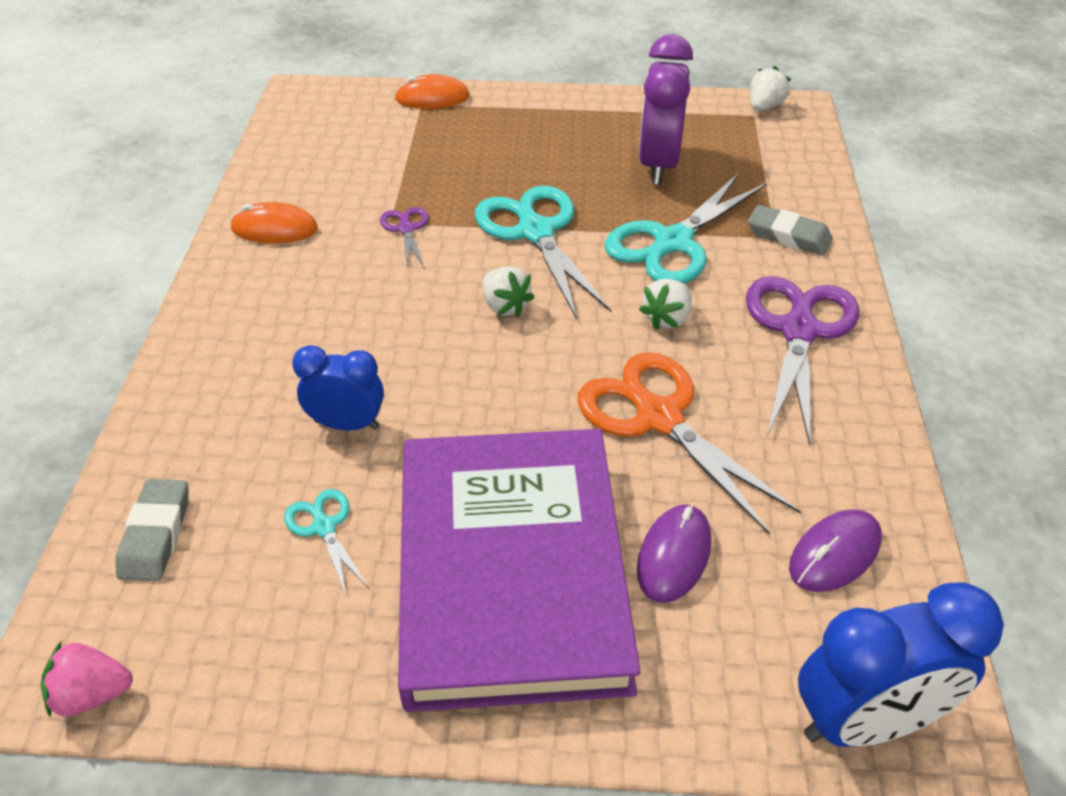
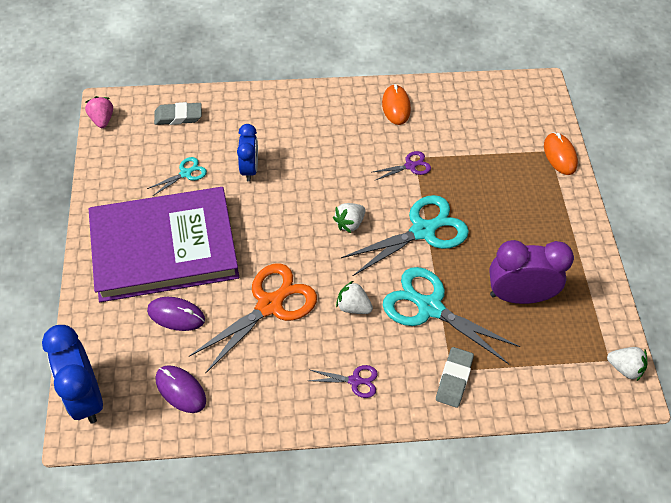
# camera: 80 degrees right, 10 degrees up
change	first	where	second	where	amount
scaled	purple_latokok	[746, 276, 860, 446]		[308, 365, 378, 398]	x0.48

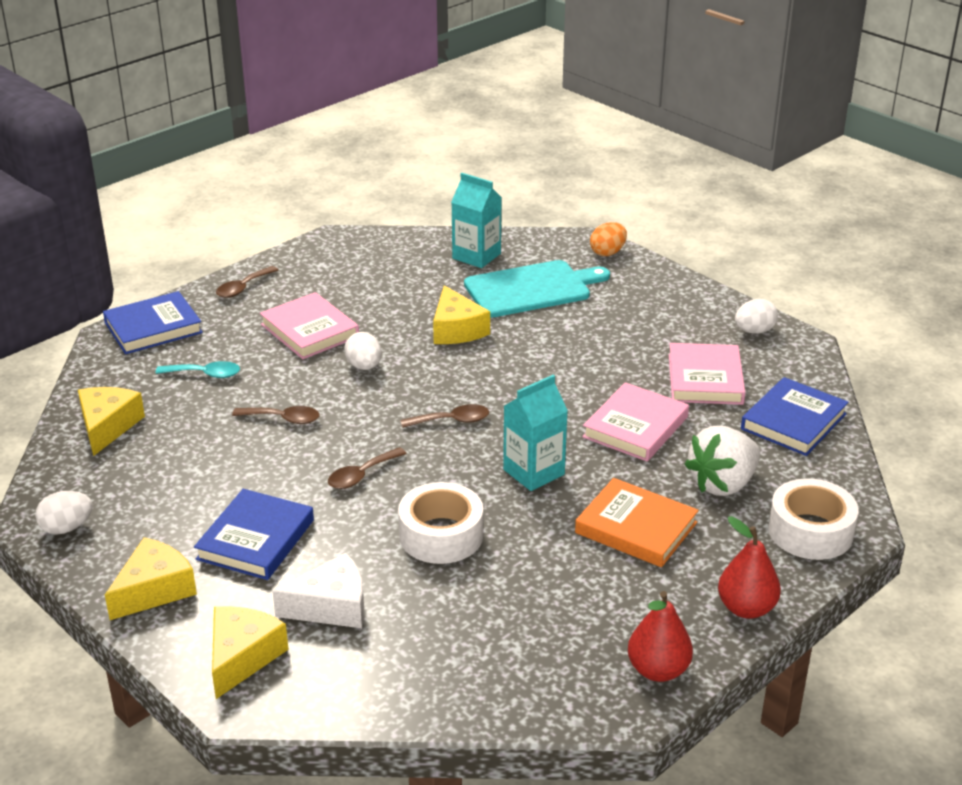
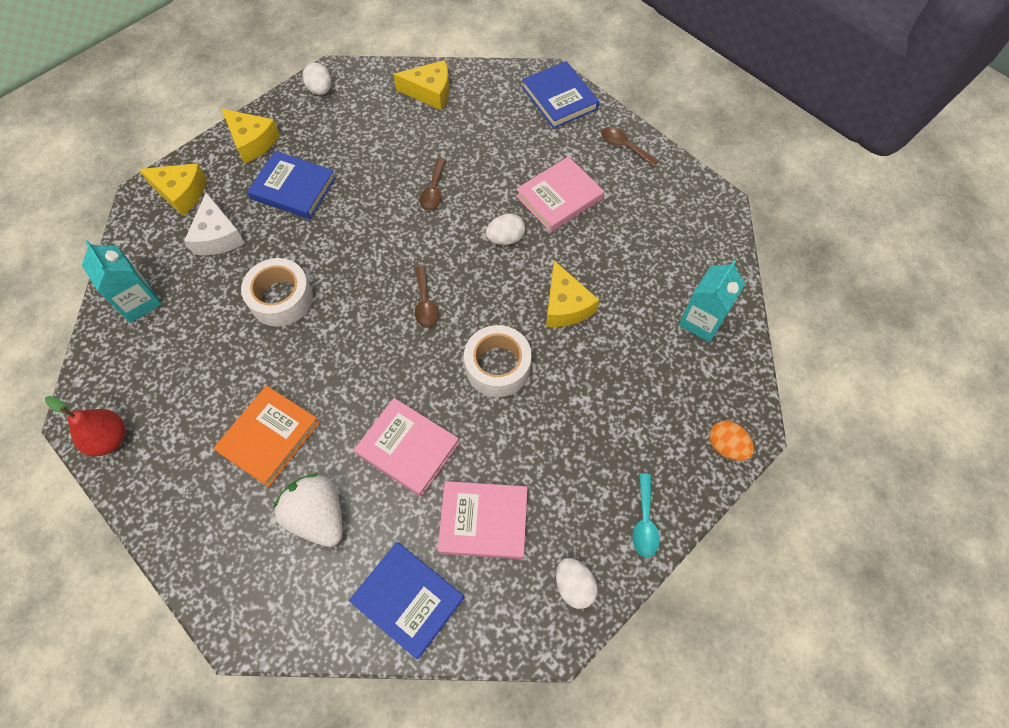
# camera: 90 degrees right, 30 degrees up
change	first	where	second	where	amount
shifted	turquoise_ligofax	[503, 375, 568, 491]		[82, 240, 162, 323]	
shifted	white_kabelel	[768, 478, 859, 560]		[464, 325, 531, 397]	
rotated	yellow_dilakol	[433, 285, 490, 344]		[546, 260, 599, 327]	90 degrees counterclockwise
shifted	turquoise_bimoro	[155, 361, 240, 378]		[632, 473, 660, 557]	
gone	brown_bimoro	[328, 447, 407, 489]			
gone	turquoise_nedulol	[464, 260, 610, 317]			
gone	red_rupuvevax	[718, 516, 781, 619]			

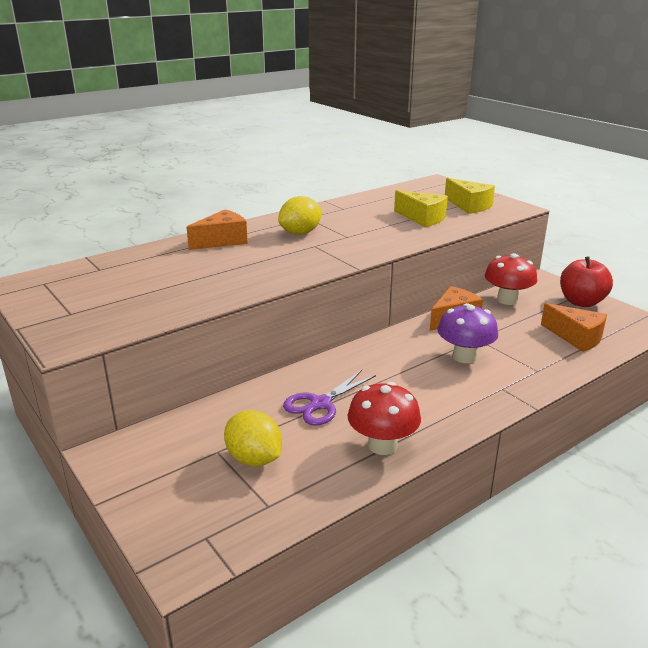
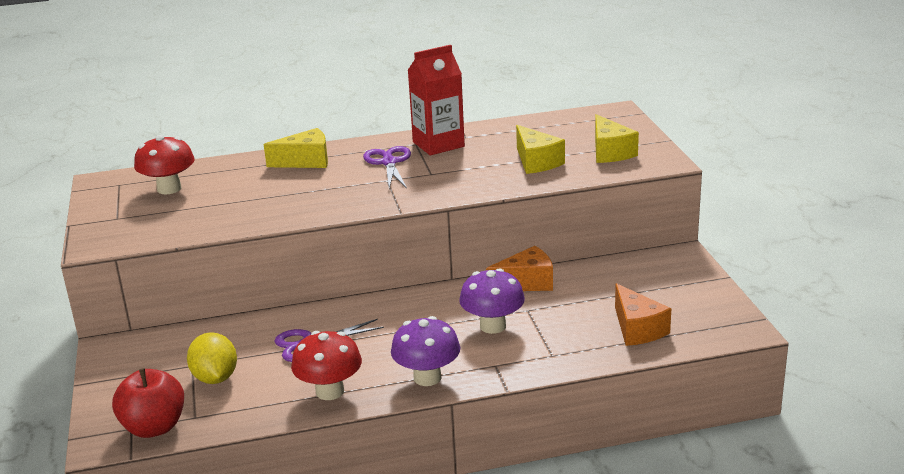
# camera: 25 degrees right, 0 degrees up
change	first	where	second	where	amount
shifted	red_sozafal	[560, 256, 613, 307]		[112, 368, 184, 438]	
shifted	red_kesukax	[485, 253, 537, 305]		[134, 135, 195, 194]	
repainted	orange_dilakol	[186, 209, 248, 250]	yellow_dilakol	[264, 128, 328, 168]	
swapped	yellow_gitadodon	[278, 196, 321, 235]	purple_latokok	[363, 146, 411, 189]	
new			purple_kesukax	[391, 316, 460, 386]	
new			red_ligofax	[408, 45, 465, 156]	

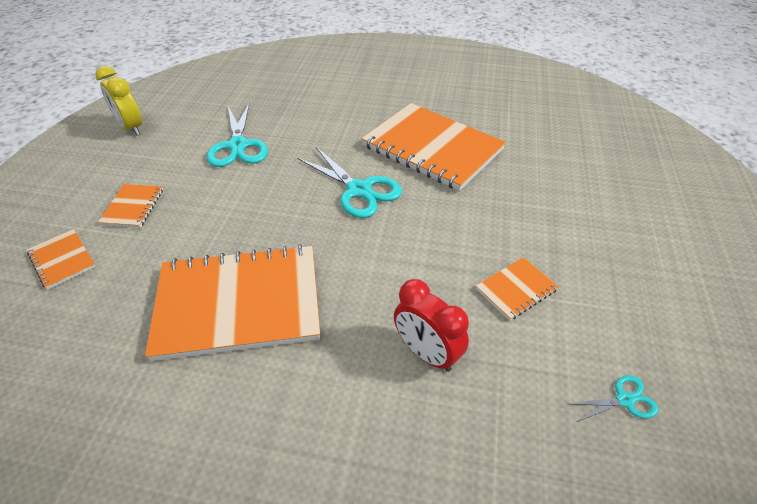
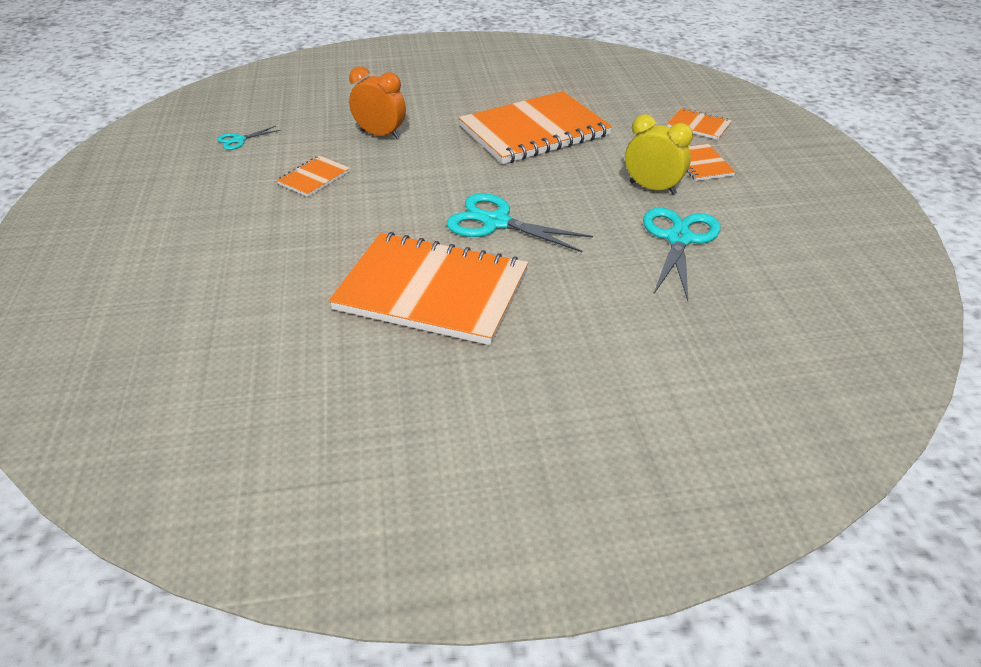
# camera: 160 degrees right, 5 degrees down
change	first	where	second	where	amount
repainted	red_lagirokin	[394, 279, 469, 372]	orange_lagirokin	[349, 66, 406, 139]	
shifted	yellow_lagirokin	[95, 66, 142, 135]		[625, 114, 693, 195]	
rotated	turquoise_latokok	[207, 102, 268, 167]		[643, 207, 720, 301]	45 degrees clockwise

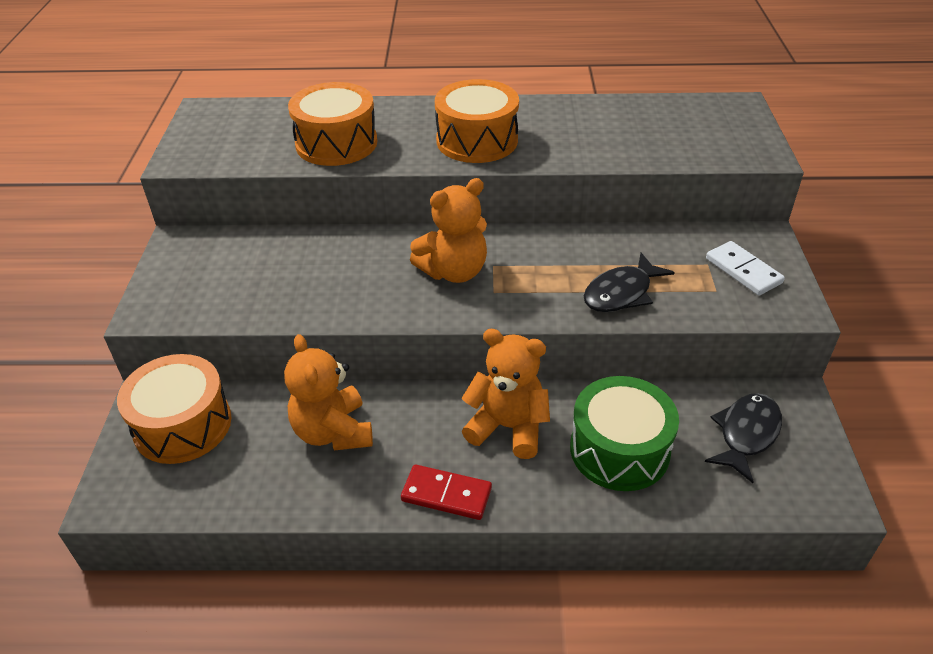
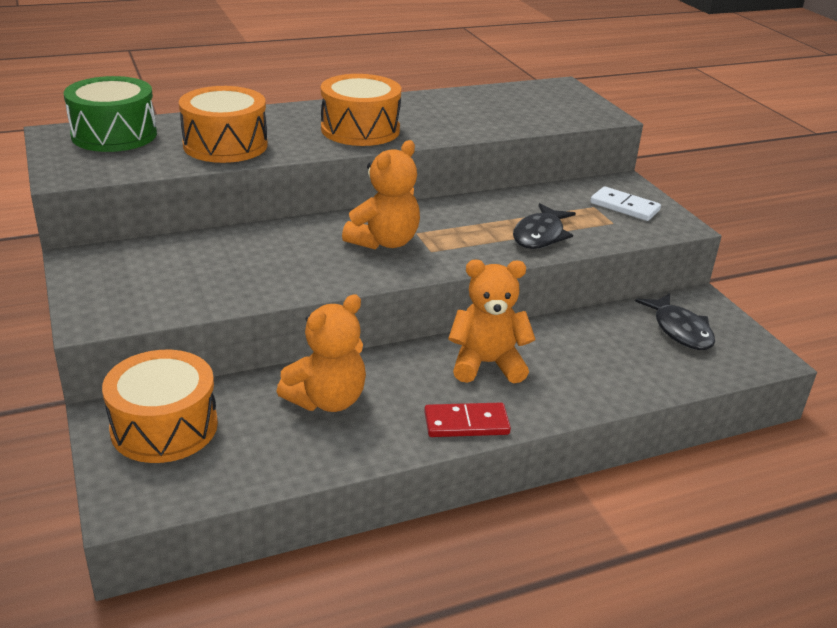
# camera: 25 degrees left, 10 degrees down
change	first	where	second	where	amount
shifted	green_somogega	[570, 376, 679, 491]		[64, 76, 157, 152]	
rotated	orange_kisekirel	[284, 334, 373, 450]		[276, 294, 366, 412]	90 degrees counterclockwise
rotated	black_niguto	[705, 393, 782, 483]		[635, 293, 715, 350]	150 degrees clockwise

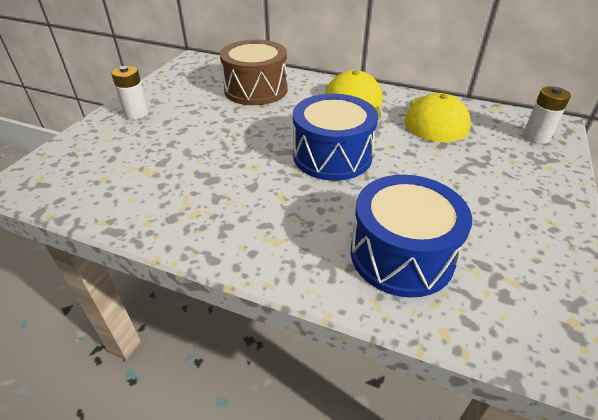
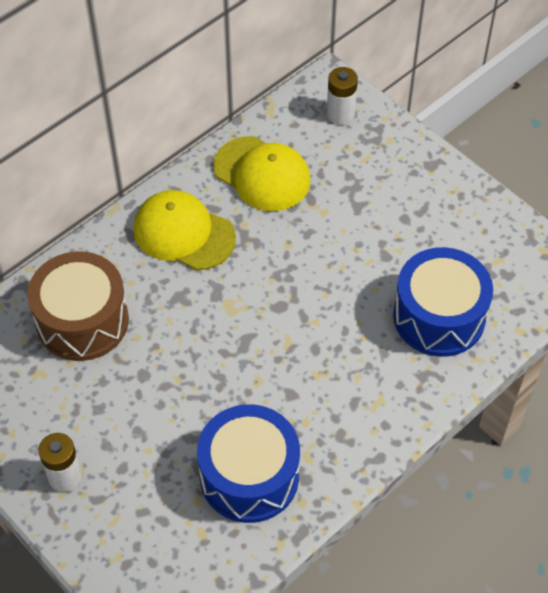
# camera: 65 degrees left, 15 degrees up
change	first	where	second	where	amount
shifted	blue_somogega	[293, 94, 378, 181]		[197, 404, 300, 523]	

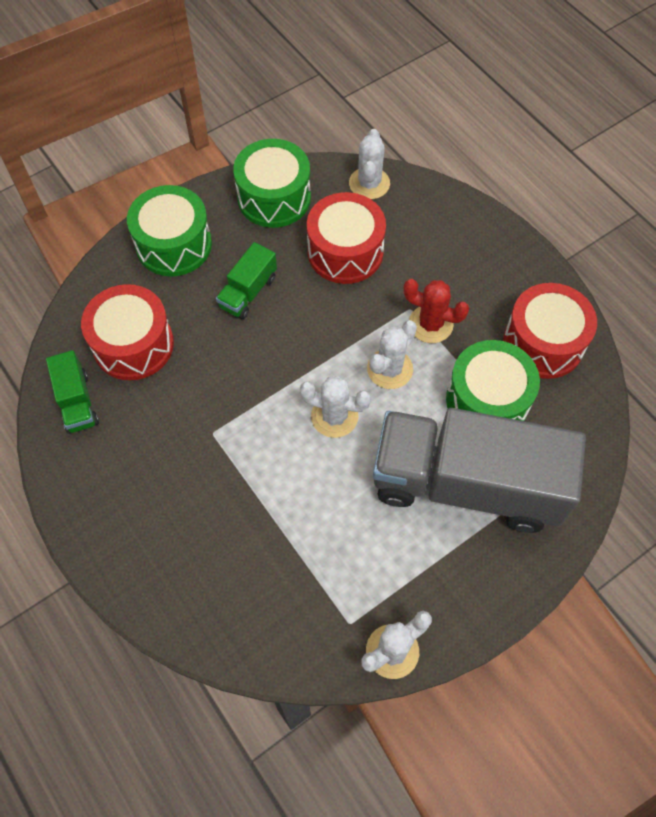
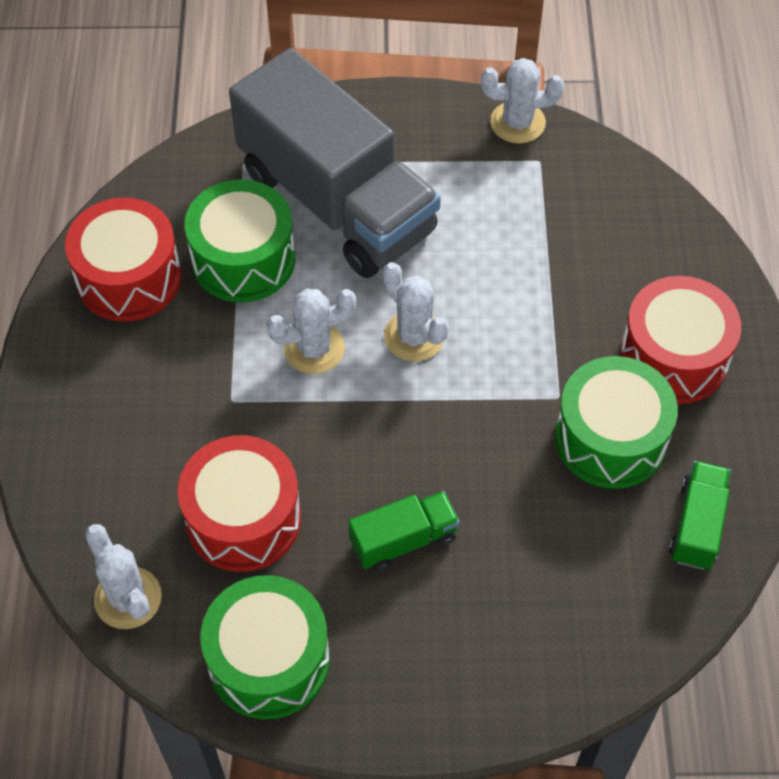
# camera: 145 degrees left, 5 degrees down
change	first	where	second	where	amount
rotated	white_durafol	[349, 129, 390, 199]		[85, 524, 162, 629]	75 degrees counterclockwise
shifted	green_somogega	[127, 185, 212, 276]		[555, 356, 678, 489]	
shifted	red_somogega	[81, 284, 174, 380]		[620, 276, 741, 404]	
gone	red_durafol	[403, 279, 469, 343]			

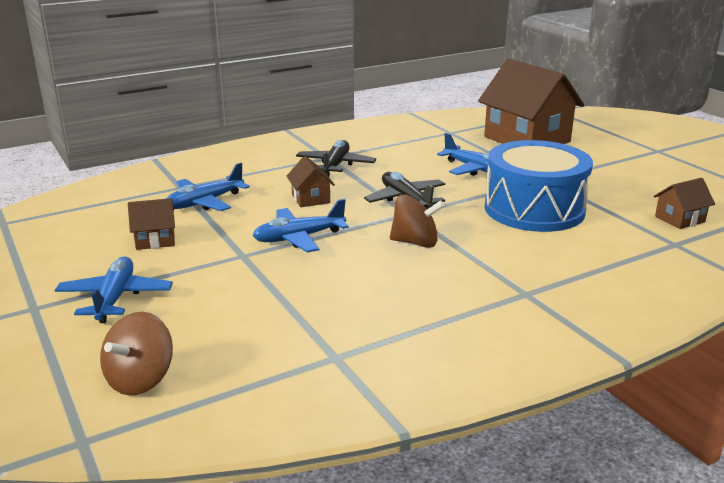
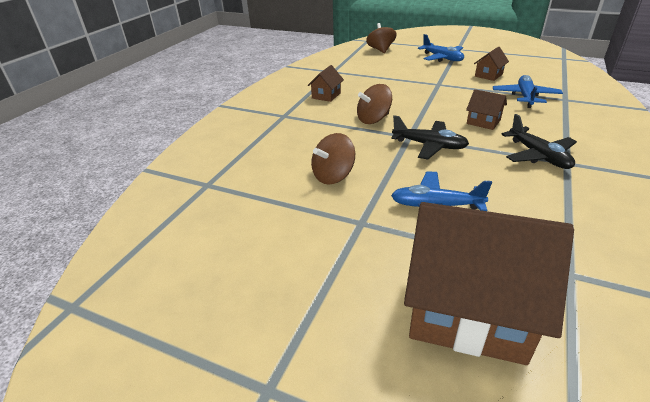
# camera: 145 degrees right, 10 degrees up
change	first	where	second	where	amount
shifted	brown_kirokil	[654, 178, 715, 229]		[308, 65, 344, 102]	
swapped	blue_somogega	[485, 140, 593, 232]	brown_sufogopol	[311, 133, 355, 184]	
gone	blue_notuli	[252, 199, 349, 252]			

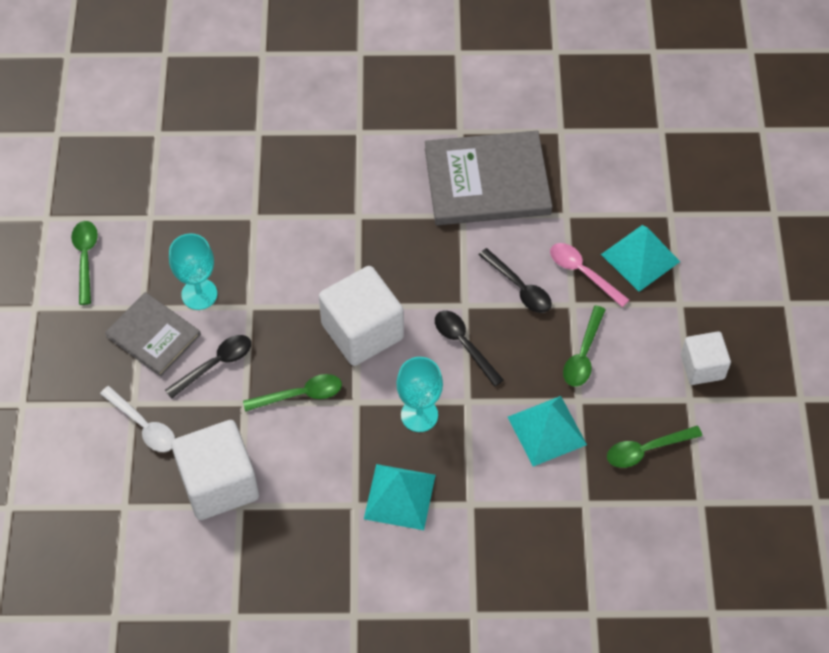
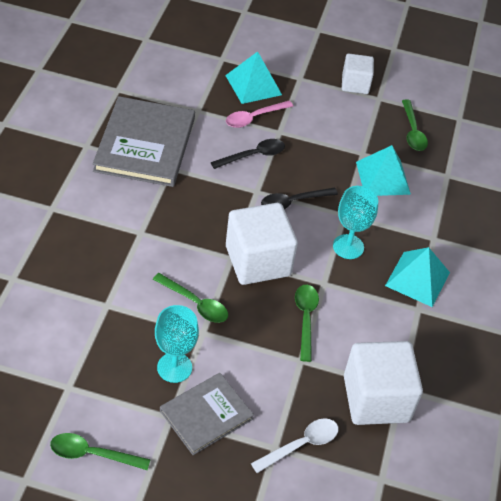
# camera: 80 degrees left, 10 degrees down
change	first	where	second	where	amount
shifted	green_bimoro	[563, 305, 606, 387]		[152, 273, 228, 323]	
gone	black_bimoro	[165, 335, 251, 399]			

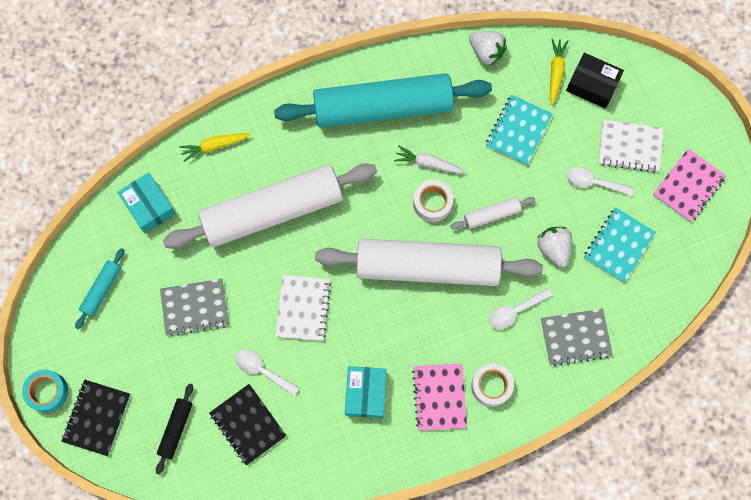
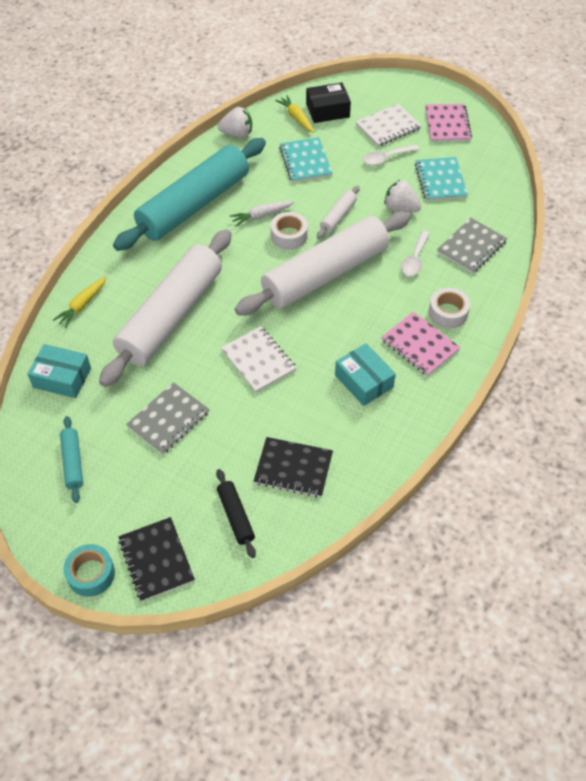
# camera: 40 degrees left, 20 degrees down
change	first	where	second	where	amount
gone	white_bimoro	[235, 350, 299, 396]			

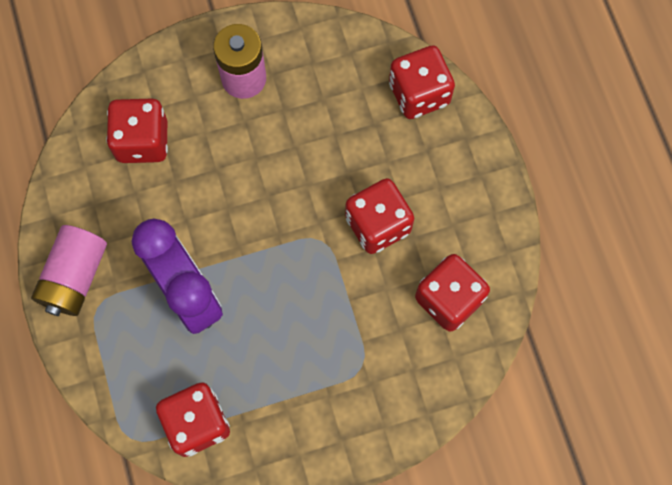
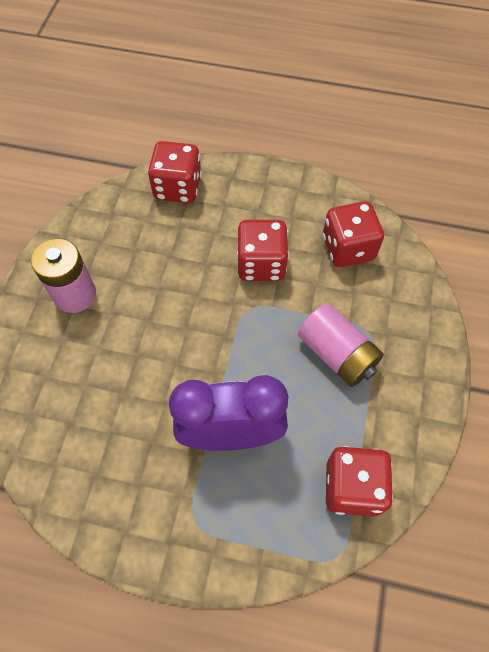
# camera: 60 degrees left, 10 degrees down
change	first	where	second	where	amount
shifted	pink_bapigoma	[31, 225, 107, 316]		[298, 303, 384, 387]	
gone	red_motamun	[106, 99, 168, 163]			

